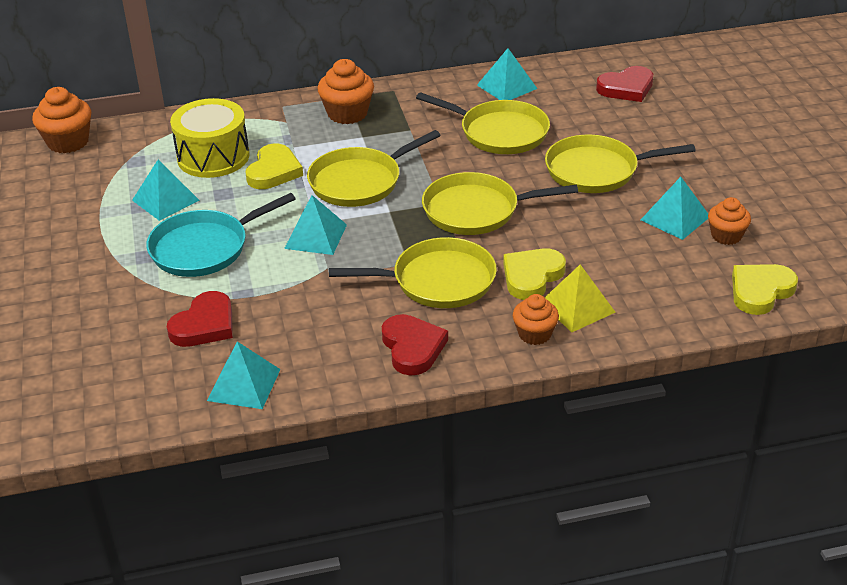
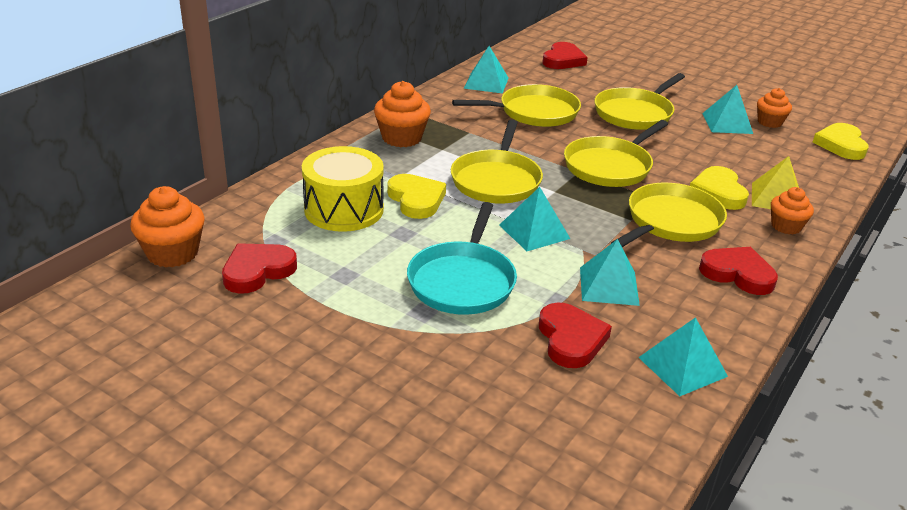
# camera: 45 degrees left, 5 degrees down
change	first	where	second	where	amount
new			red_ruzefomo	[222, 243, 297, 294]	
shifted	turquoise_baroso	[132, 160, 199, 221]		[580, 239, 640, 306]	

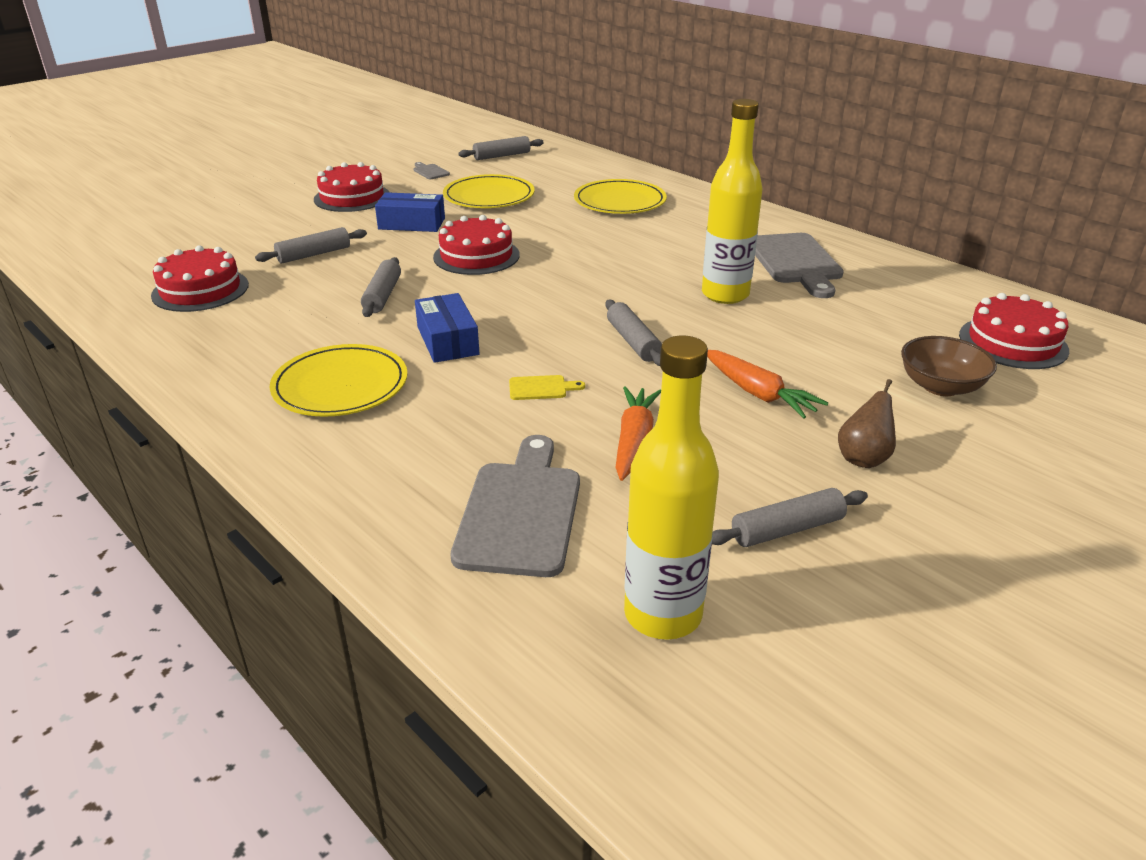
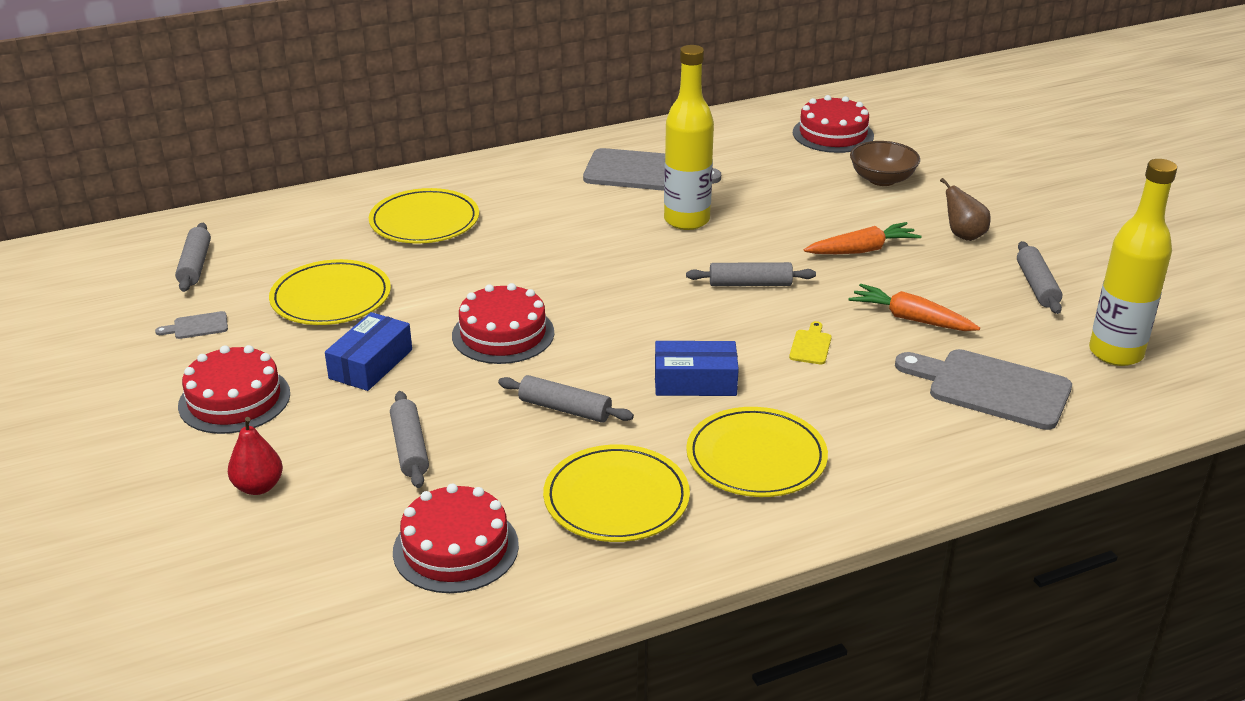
# camera: 70 degrees left, 0 degrees up
change	first	where	second	where	amount
new			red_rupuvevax	[228, 417, 283, 495]	
new			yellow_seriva	[543, 444, 690, 542]	

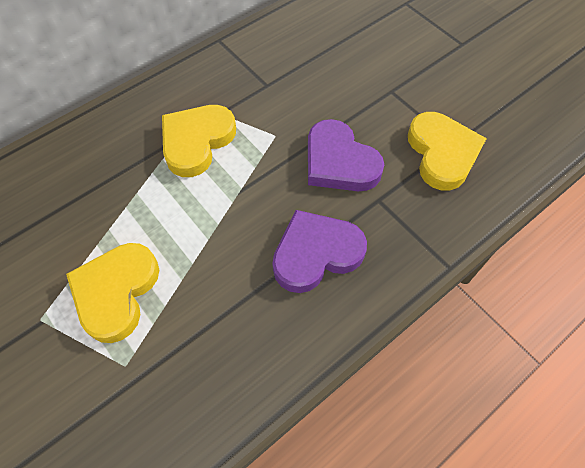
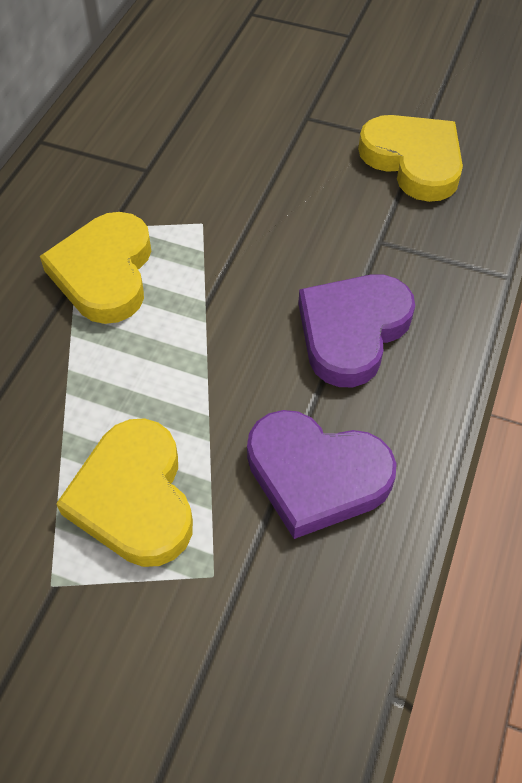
# camera: 30 degrees left, 5 degrees down
change	first	where	second	where	amount
shifted	purple_ruzefomo	[308, 119, 384, 191]		[247, 410, 397, 539]	

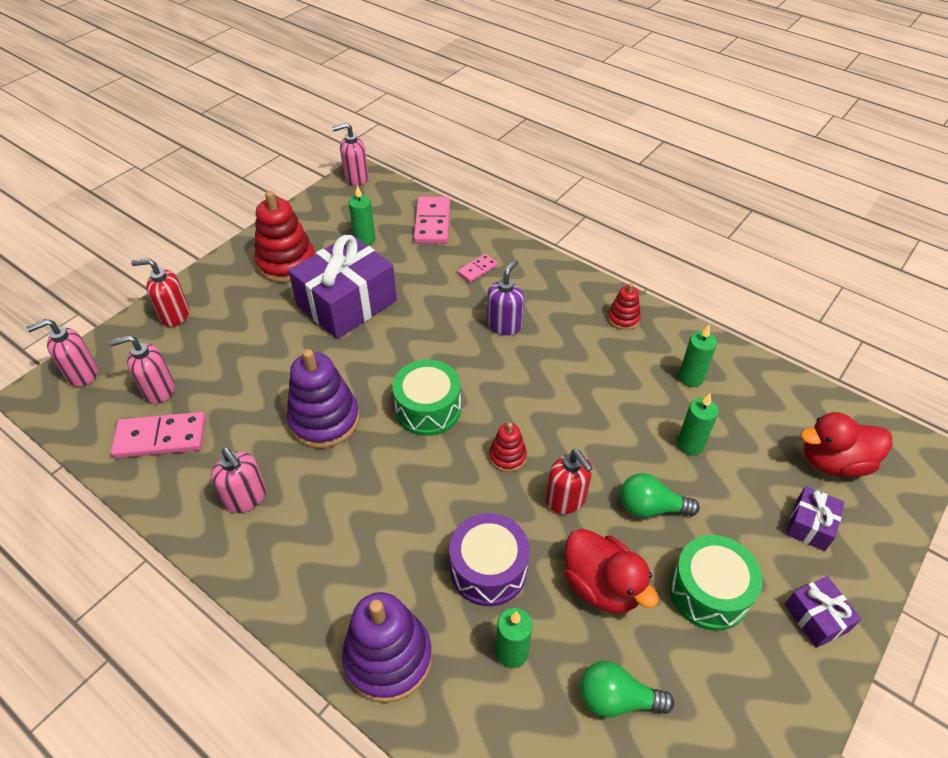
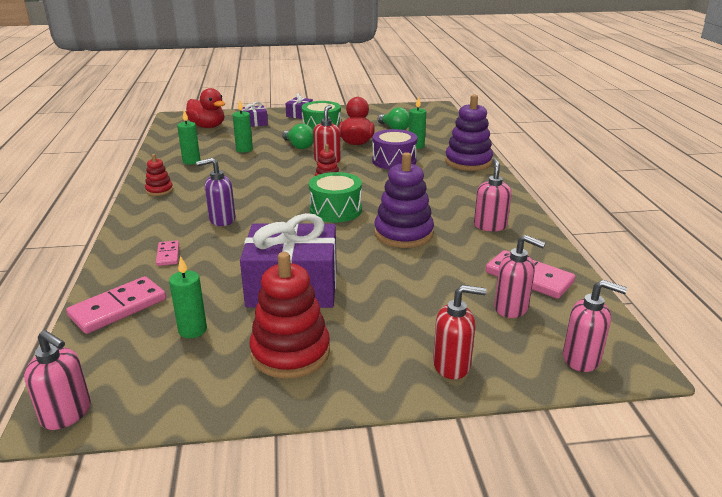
# camera: 135 degrees left, 20 degrees down
change	first	where	second	where	amount
rotated	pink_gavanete	[458, 254, 498, 282]		[156, 240, 179, 266]	75 degrees clockwise
rotated	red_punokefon	[131, 259, 189, 327]		[433, 285, 486, 379]	45 degrees counterclockwise

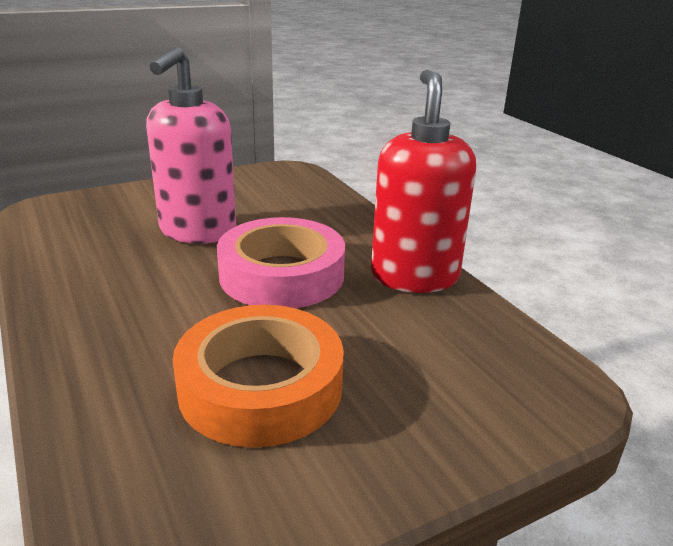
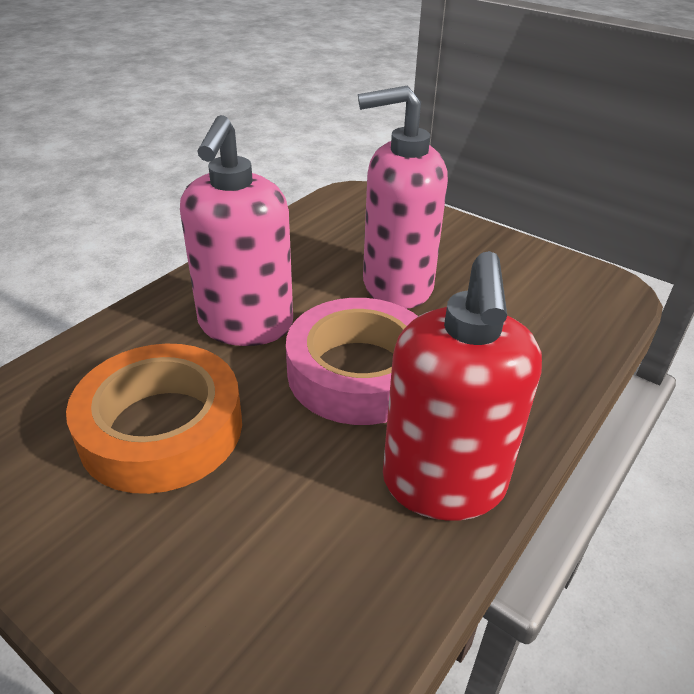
# camera: 65 degrees right, 10 degrees up
change	first	where	second	where	amount
new			pink_punokefon	[180, 115, 293, 346]	
rotated	red_punokefon	[371, 70, 476, 293]		[383, 251, 542, 521]	120 degrees clockwise

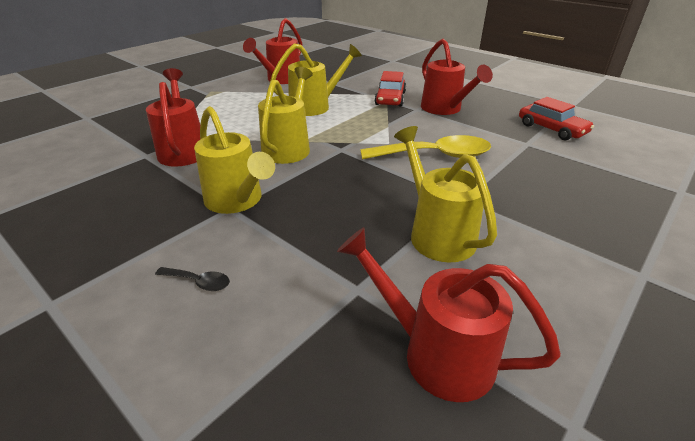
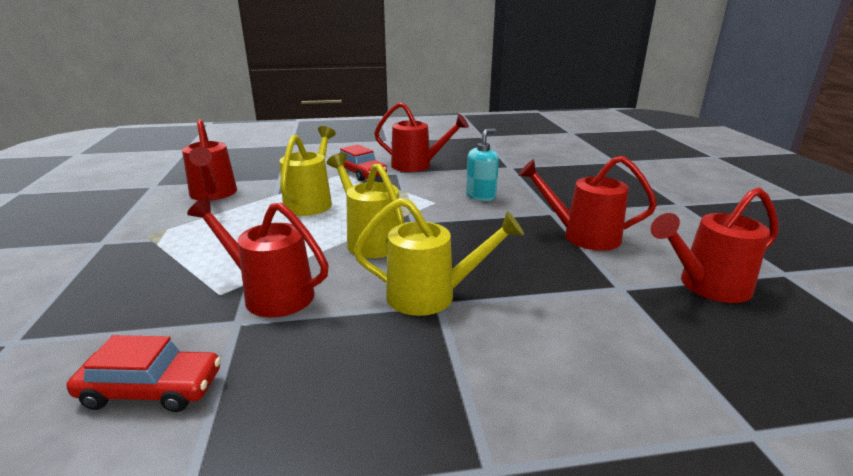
# camera: 50 degrees left, 10 degrees down
change	first	where	second	where	amount
shifted	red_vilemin	[519, 97, 594, 140]		[67, 335, 221, 412]	
swapped	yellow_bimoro	[360, 135, 491, 160]	turquoise_punokefon	[466, 128, 499, 201]	
repainted	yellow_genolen	[394, 126, 497, 263]	red_genolen	[518, 156, 657, 251]	
gone	black_bimoro	[155, 267, 230, 291]			

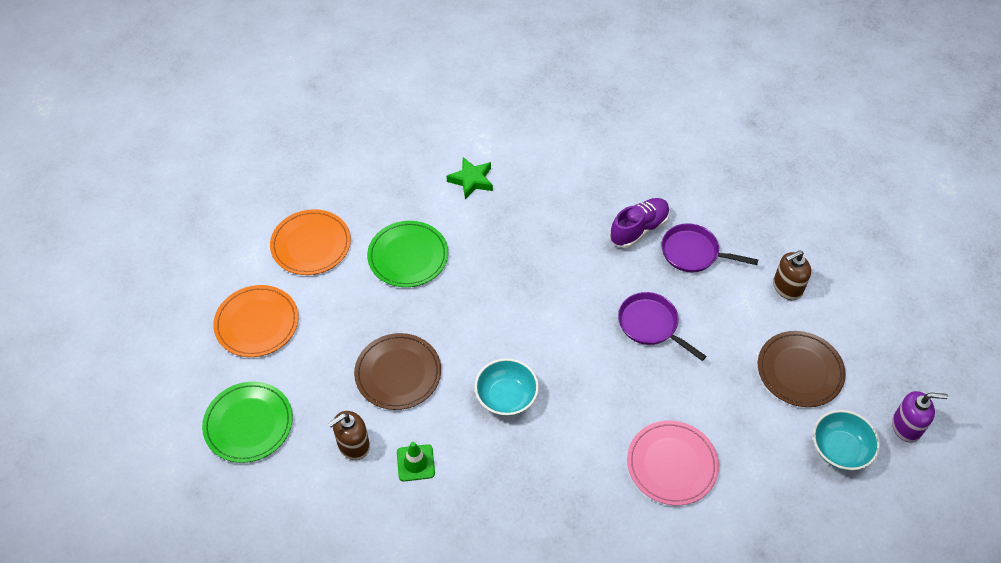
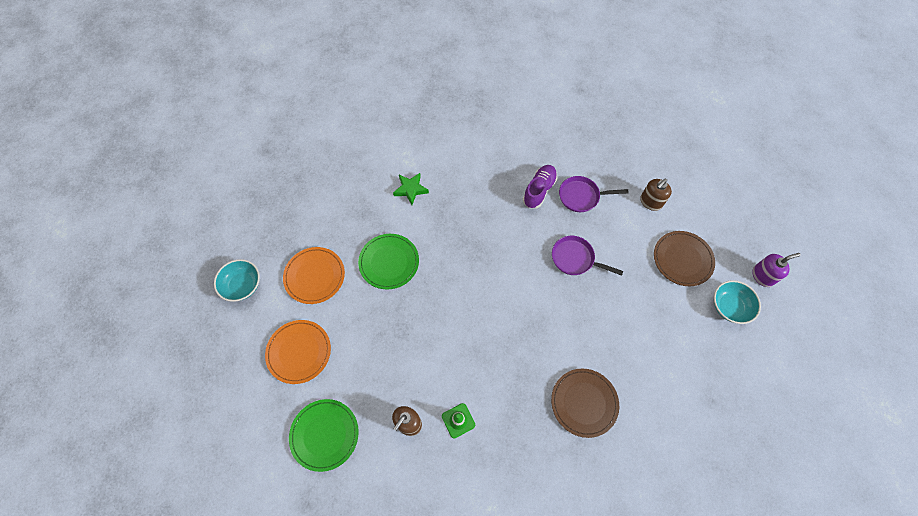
# camera: 20 degrees left, 10 degrees up
change	first	where	second	where	amount
shifted	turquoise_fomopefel	[475, 358, 539, 416]		[214, 259, 260, 302]	
shifted	brown_seriva	[354, 333, 441, 410]		[551, 369, 619, 438]	
gone	pink_seriva	[627, 421, 719, 505]			

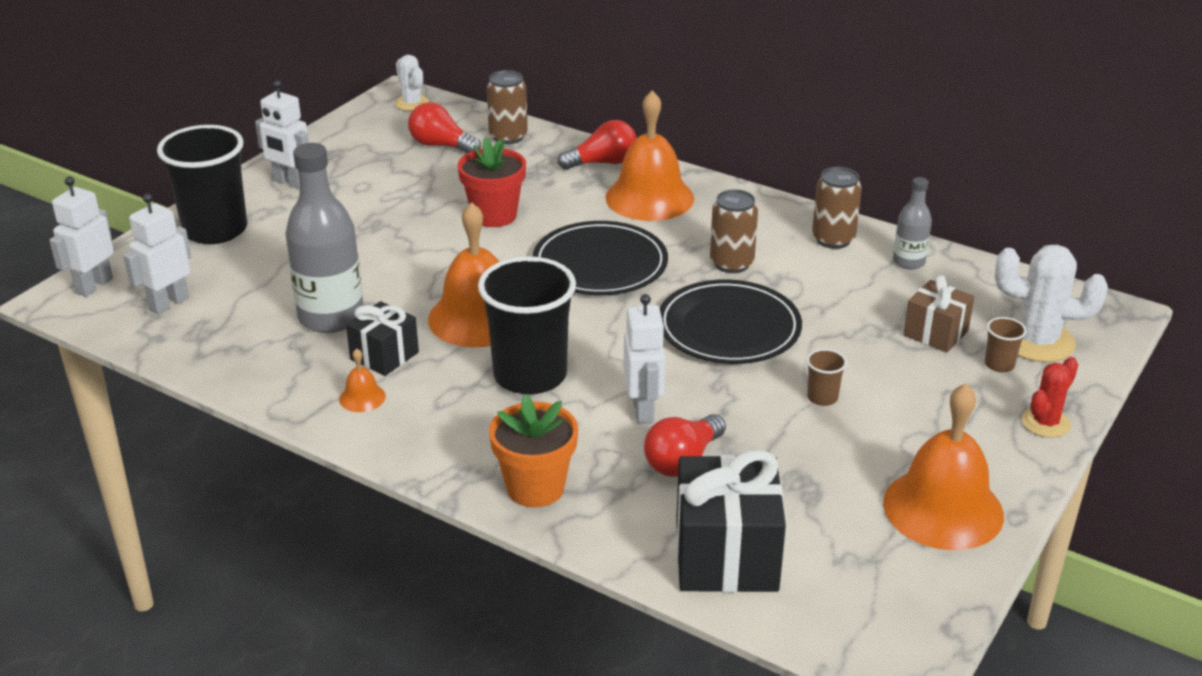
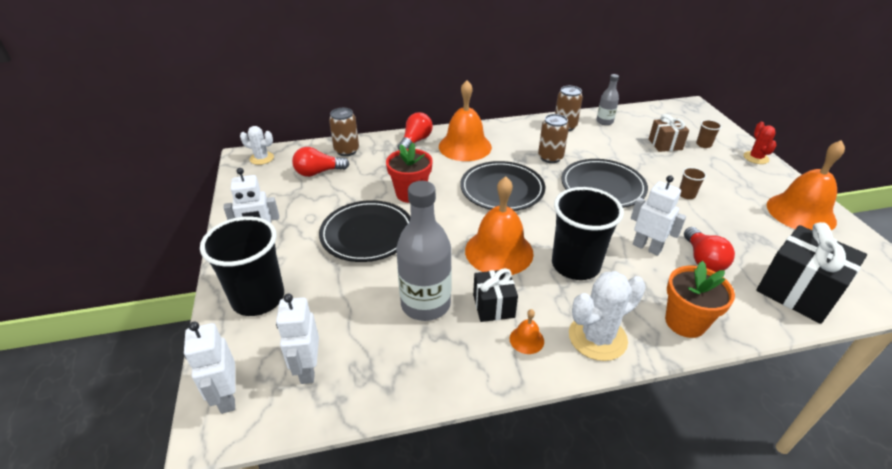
# camera: 45 degrees left, 5 degrees up
change	first	where	second	where	amount
new			black_seriva	[319, 200, 410, 262]	
shifted	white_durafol	[995, 245, 1108, 362]		[569, 271, 646, 361]	

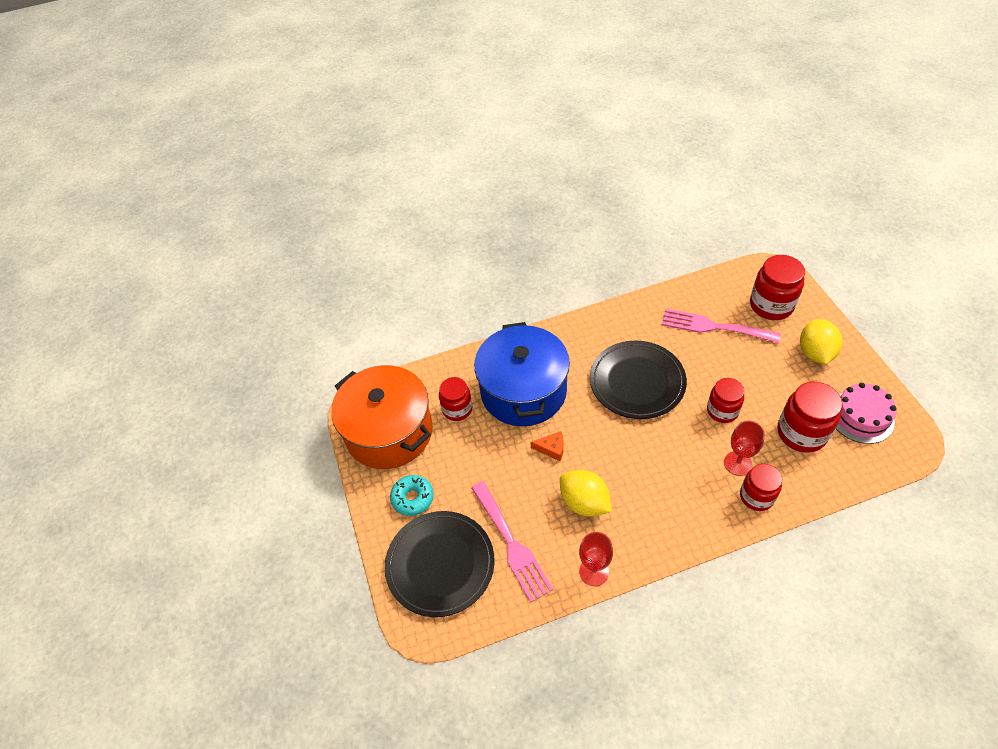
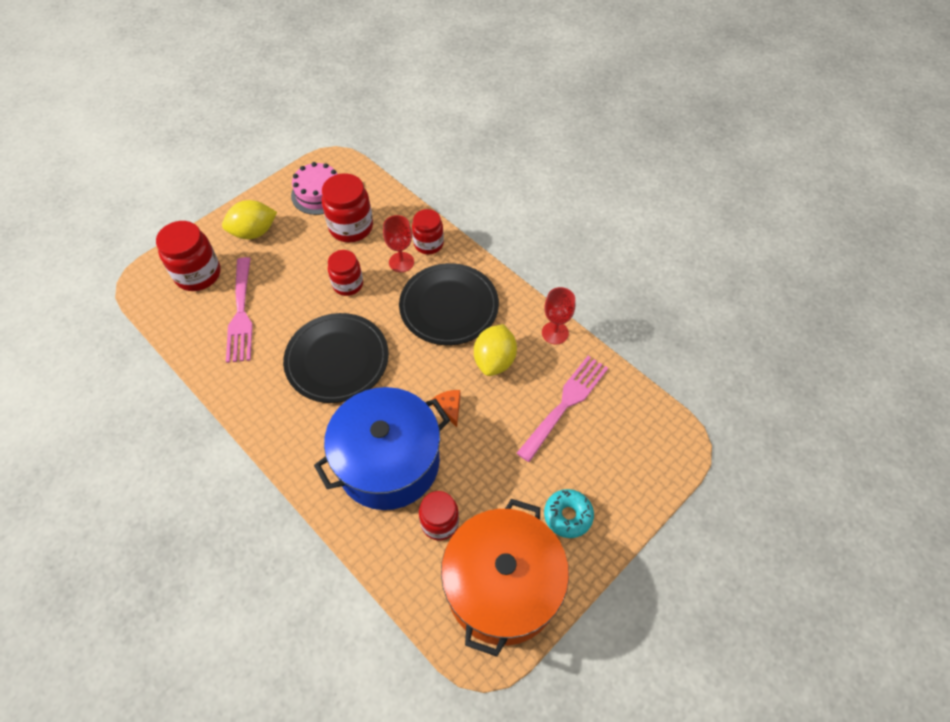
# camera: 120 degrees left, 5 degrees up
change	first	where	second	where	amount
shifted	black_seriva	[385, 511, 495, 617]		[399, 263, 499, 345]	

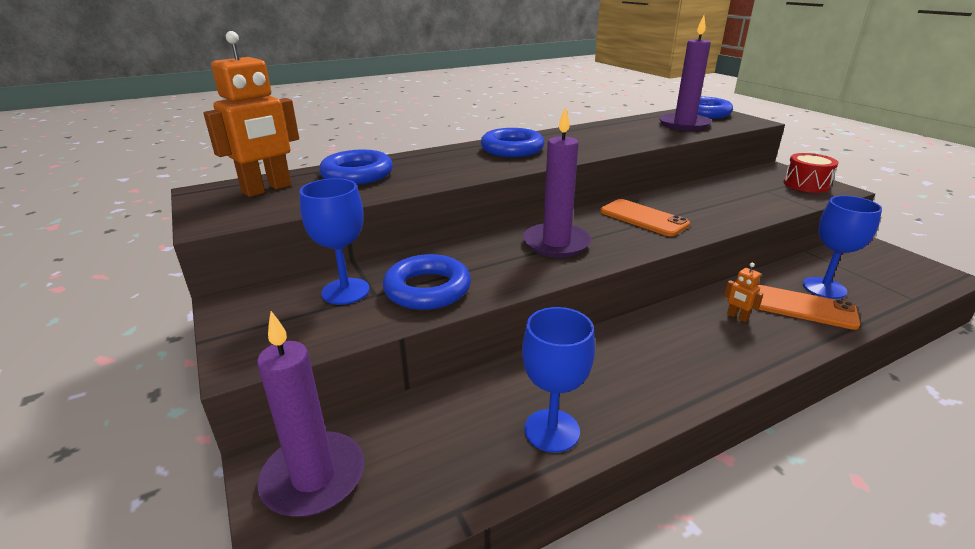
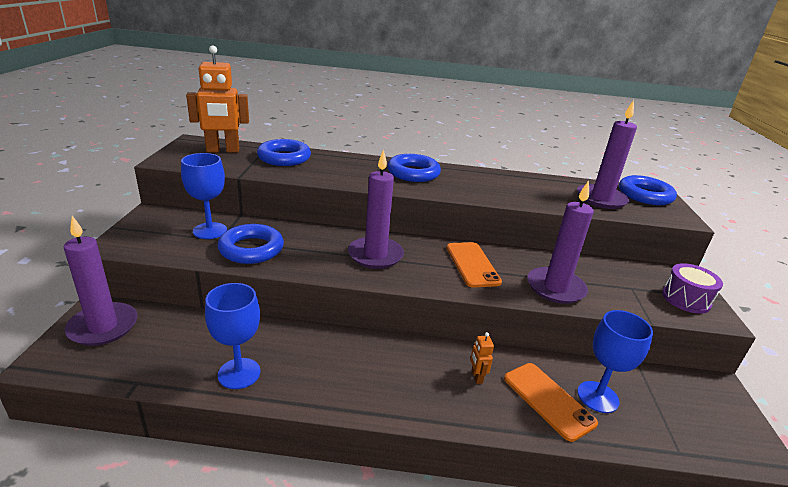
# camera: 30 degrees right, 0 degrees up
change	first	where	second	where	amount
new			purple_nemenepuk	[527, 181, 594, 304]	
repainted	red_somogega	[783, 153, 839, 193]	purple_somogega	[662, 263, 723, 314]	

